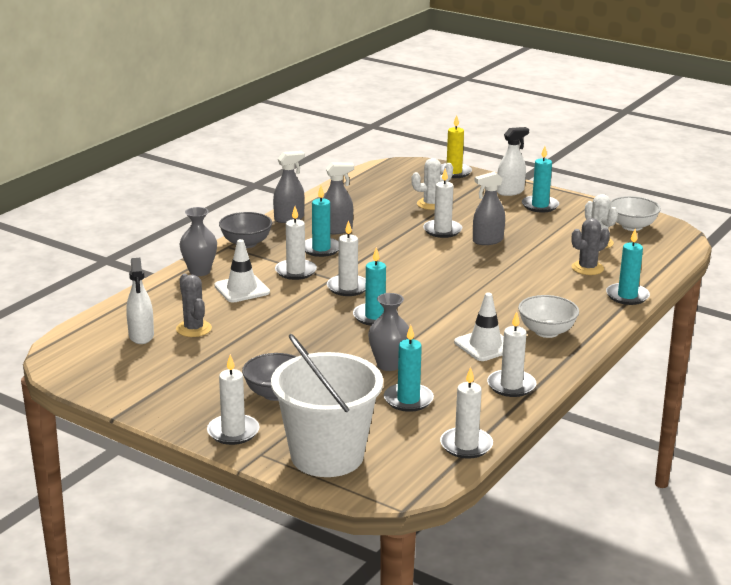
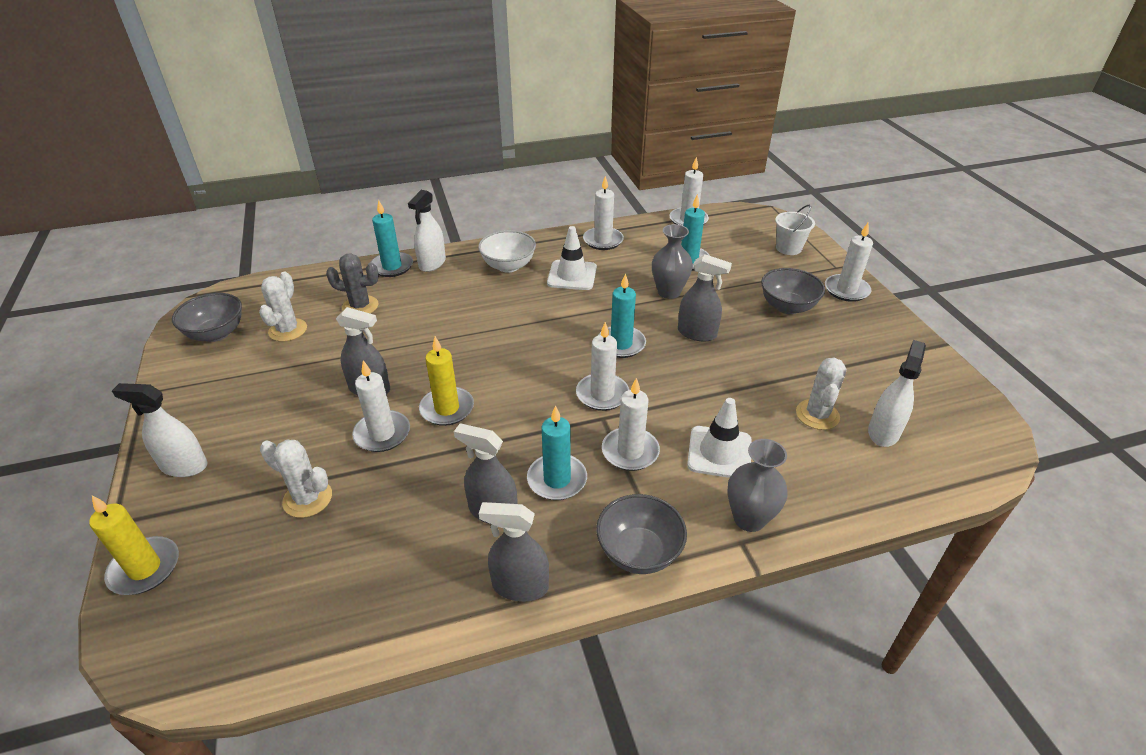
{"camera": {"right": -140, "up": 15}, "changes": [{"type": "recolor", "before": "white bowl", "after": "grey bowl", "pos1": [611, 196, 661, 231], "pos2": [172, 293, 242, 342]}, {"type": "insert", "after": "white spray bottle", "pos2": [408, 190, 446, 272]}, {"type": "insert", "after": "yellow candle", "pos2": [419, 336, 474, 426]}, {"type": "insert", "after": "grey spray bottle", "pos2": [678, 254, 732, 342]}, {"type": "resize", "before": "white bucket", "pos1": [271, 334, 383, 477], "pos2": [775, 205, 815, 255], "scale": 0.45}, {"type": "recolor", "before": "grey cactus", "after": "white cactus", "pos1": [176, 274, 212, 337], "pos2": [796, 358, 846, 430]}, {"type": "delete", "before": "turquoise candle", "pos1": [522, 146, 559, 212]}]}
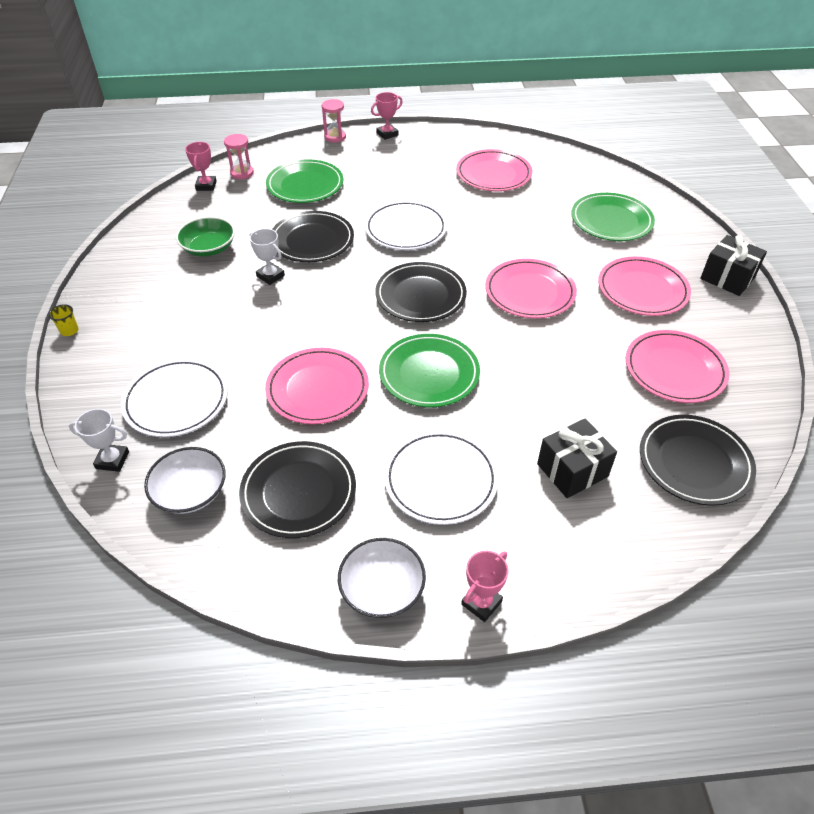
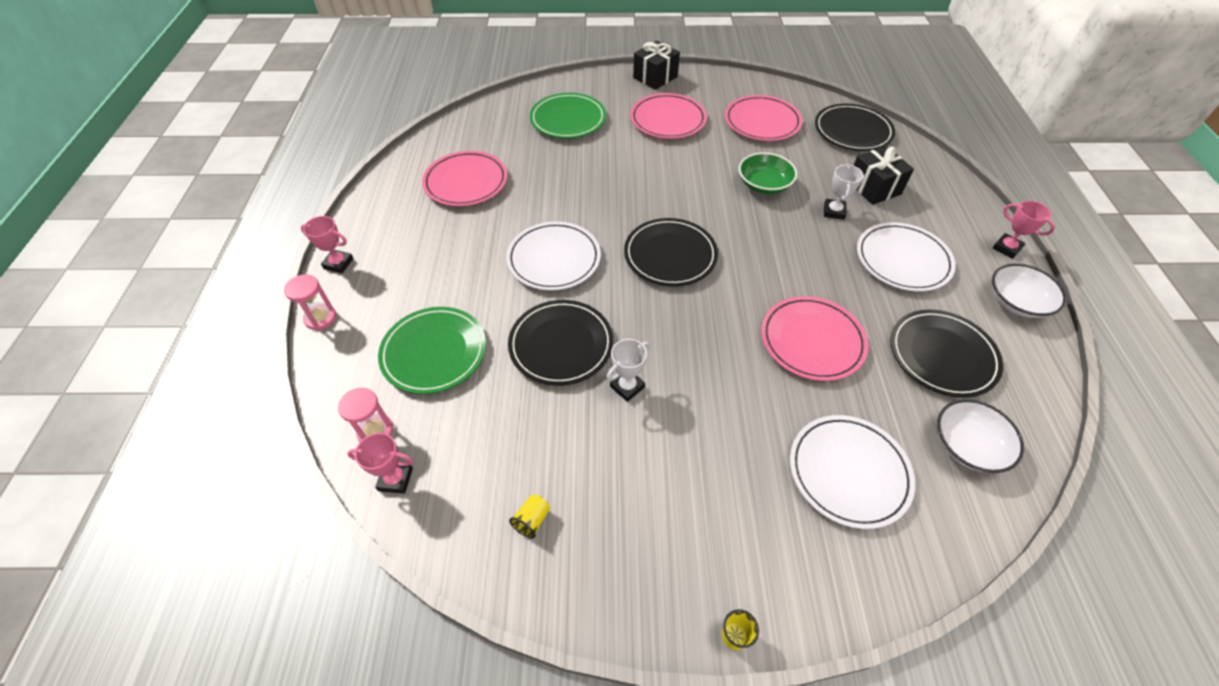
{"camera": {"right": -85, "up": 5}, "changes": [{"type": "rotate", "before": "pink trophy", "pos1": [371, 92, 403, 140], "pos2": [301, 216, 354, 273], "turn": -45}, {"type": "insert", "after": "yellow cup", "pos2": [509, 495, 550, 539]}, {"type": "move", "before": "green bowl", "pos1": [176, 217, 235, 257], "pos2": [739, 152, 797, 194]}, {"type": "move", "before": "white trophy", "pos1": [69, 409, 129, 472], "pos2": [824, 164, 864, 220]}, {"type": "delete", "before": "green plate", "pos1": [379, 334, 480, 407]}, {"type": "delete", "before": "pink plate", "pos1": [485, 259, 577, 318]}]}
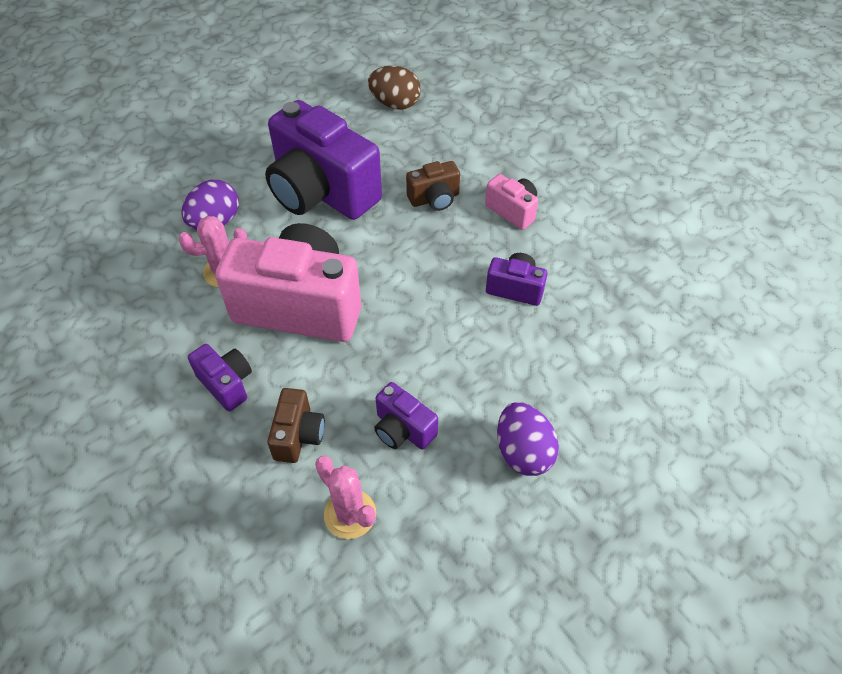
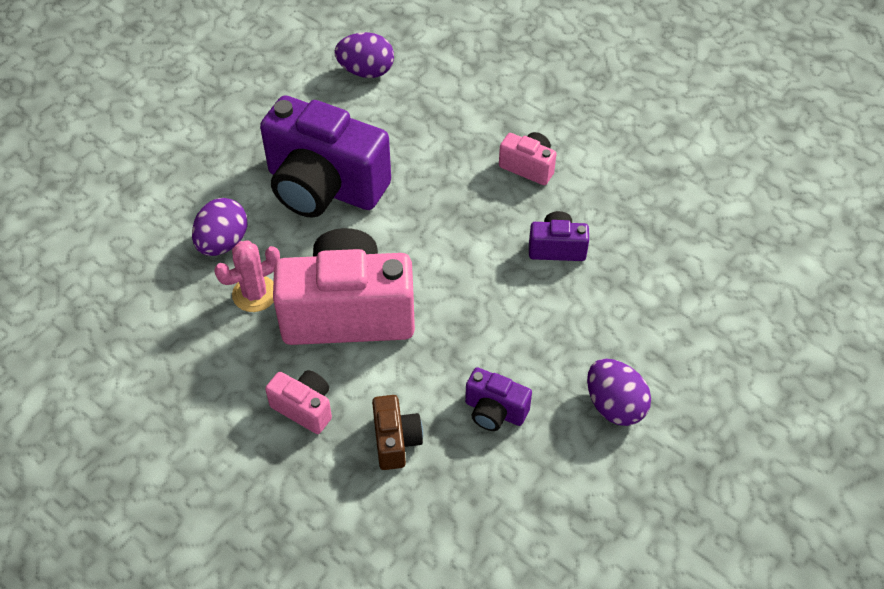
{"camera": {"right": -15, "up": 0}, "changes": [{"type": "recolor", "before": "purple camera", "after": "pink camera", "pos1": [188, 344, 252, 411], "pos2": [265, 370, 332, 434]}, {"type": "recolor", "before": "brown egg", "after": "purple egg", "pos1": [368, 66, 421, 110], "pos2": [335, 32, 394, 78]}, {"type": "delete", "before": "pink cactus", "pos1": [315, 456, 376, 539]}, {"type": "delete", "before": "brown camera", "pos1": [406, 161, 460, 211]}]}
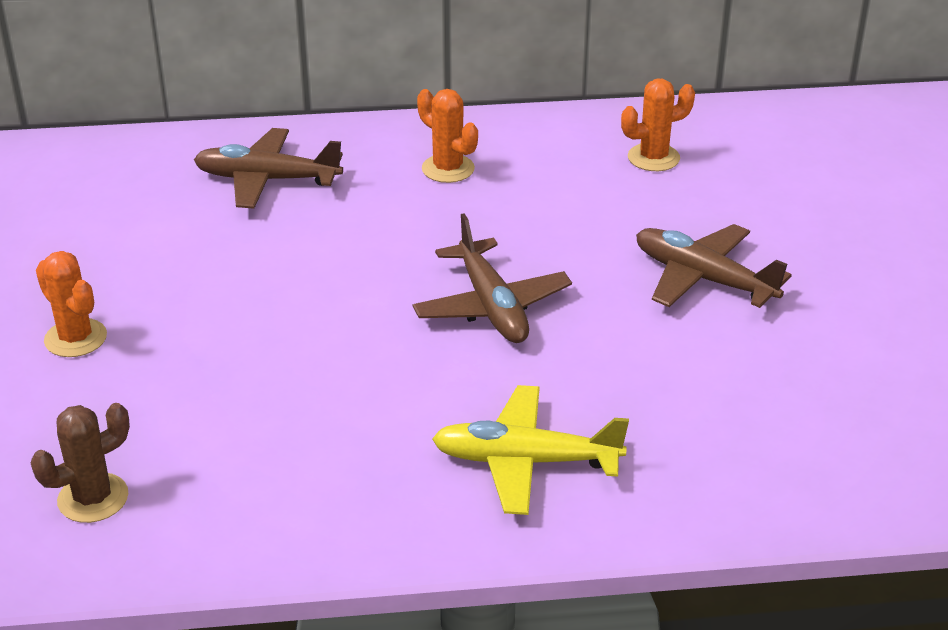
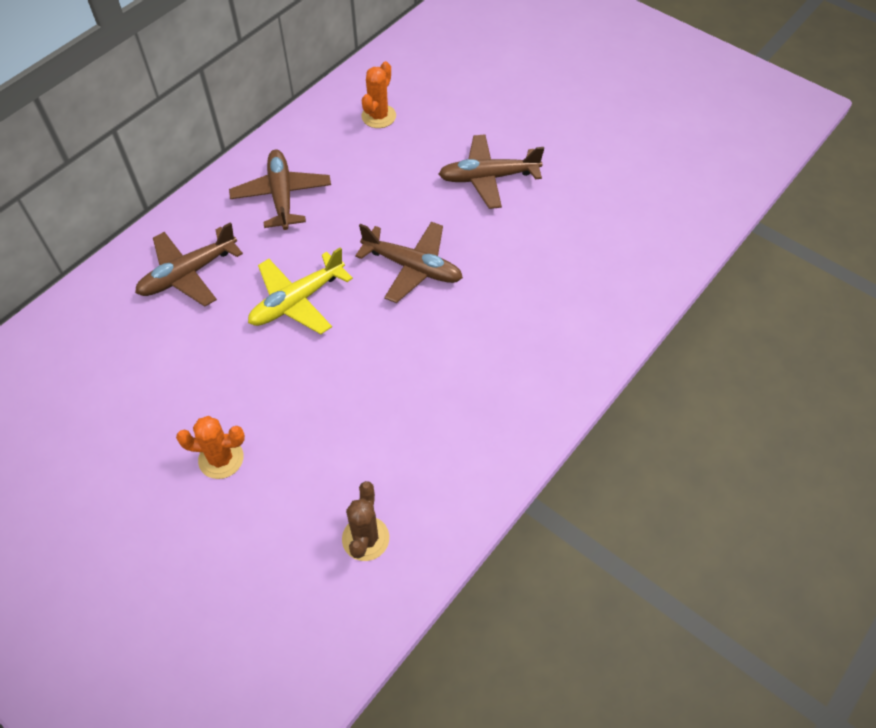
{"camera": {"right": -45, "up": 20}, "changes": [{"type": "replace", "before": "orange cactus", "after": "brown plane", "pos1": [417, 89, 478, 183], "pos2": [229, 150, 331, 230]}, {"type": "move", "before": "yellow plane", "pos1": [432, 385, 629, 515], "pos2": [248, 247, 353, 334]}]}
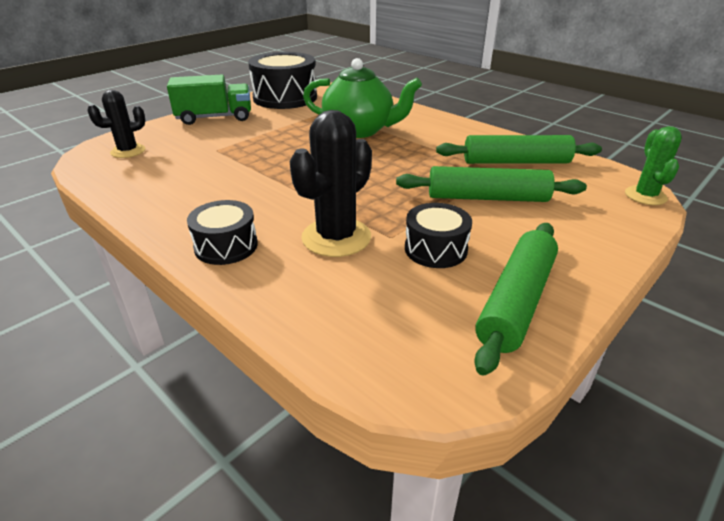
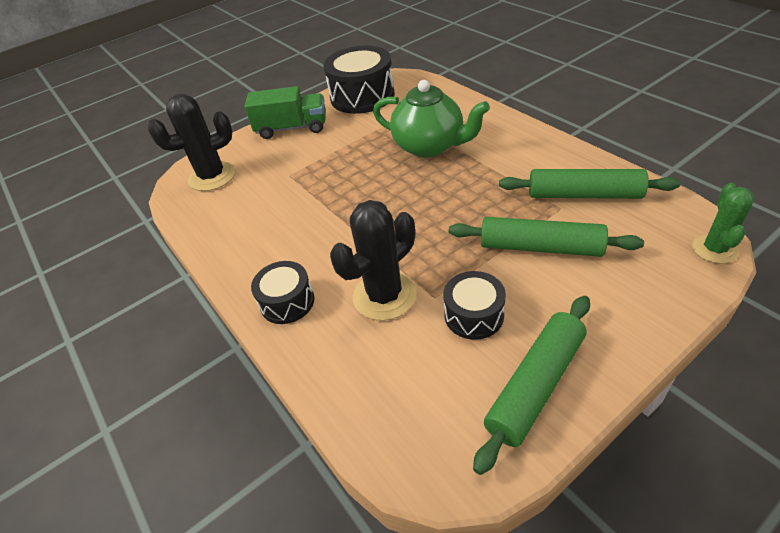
{"camera": {"right": 15, "up": 10}, "changes": [{"type": "resize", "before": "black cactus", "pos1": [87, 90, 145, 158], "pos2": [148, 94, 236, 191], "scale": 1.58}]}
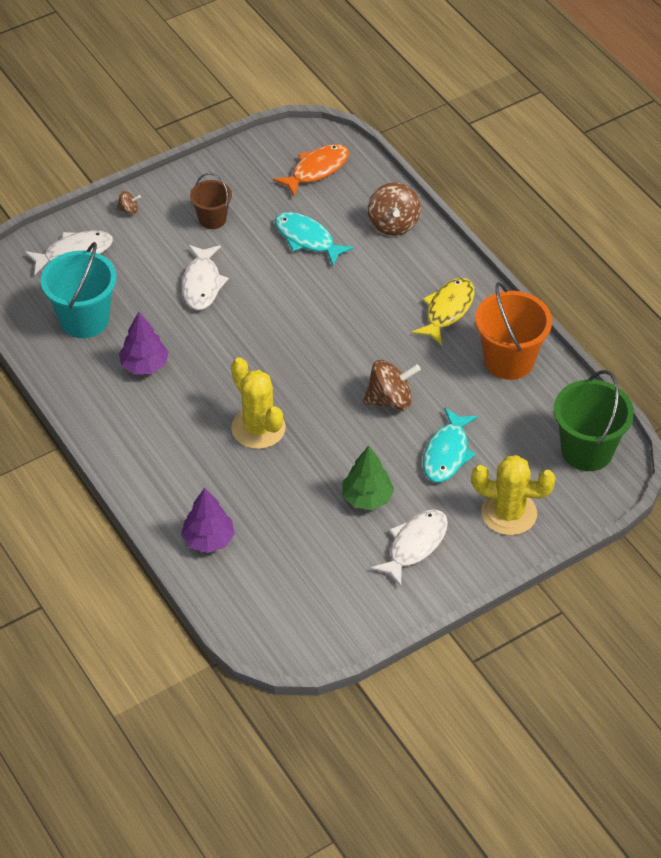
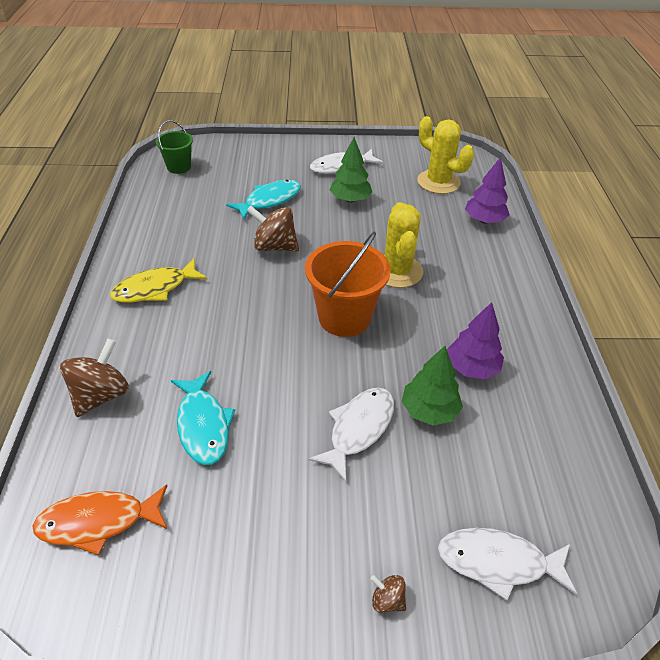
{"camera": {"right": -150, "up": -5}, "changes": [{"type": "resize", "before": "green bucket", "pos1": [554, 370, 634, 471], "pos2": [156, 120, 193, 174], "scale": 0.59}, {"type": "move", "before": "orange bucket", "pos1": [475, 282, 552, 380], "pos2": [305, 232, 390, 337]}, {"type": "insert", "after": "green tree", "pos2": [402, 346, 463, 426]}, {"type": "move", "before": "yellow cactus", "pos1": [471, 455, 556, 535], "pos2": [417, 116, 474, 194]}, {"type": "delete", "before": "turquoise bucket", "pos1": [41, 242, 117, 338]}, {"type": "delete", "before": "brown bucket", "pos1": [190, 173, 232, 229]}]}
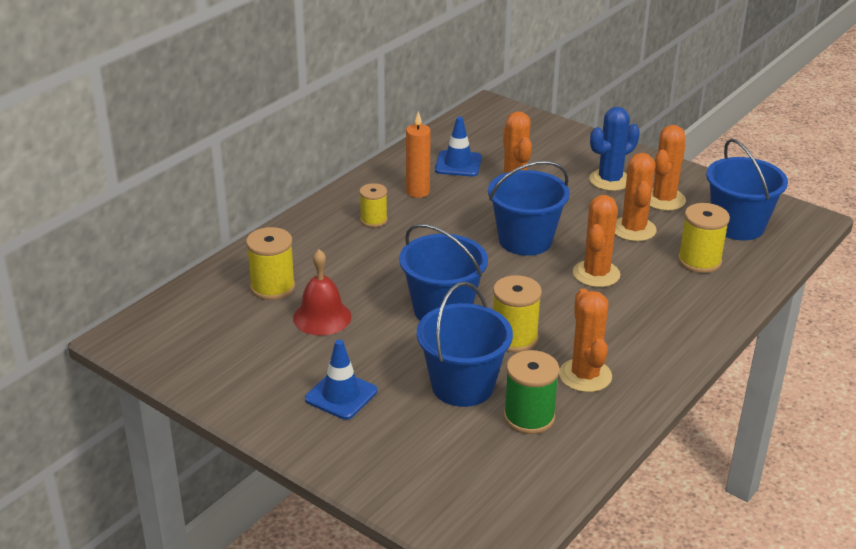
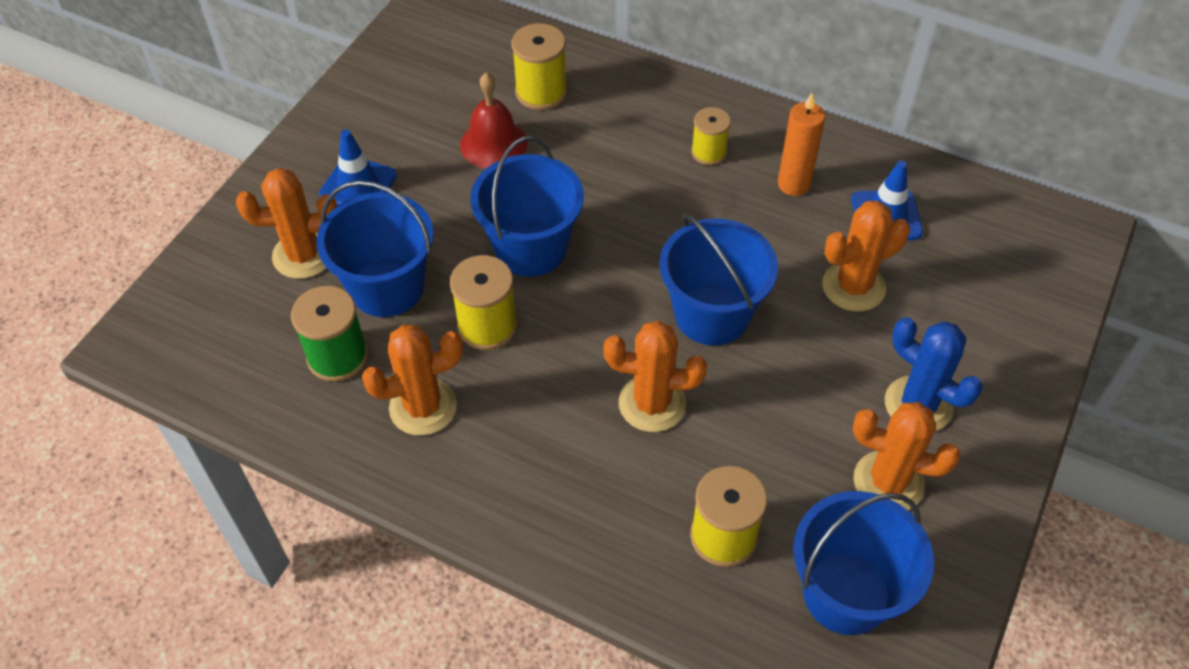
{"camera": {"right": 80, "up": 20}, "changes": [{"type": "move", "before": "orange cactus", "pos1": [615, 153, 657, 241], "pos2": [236, 168, 337, 279]}]}
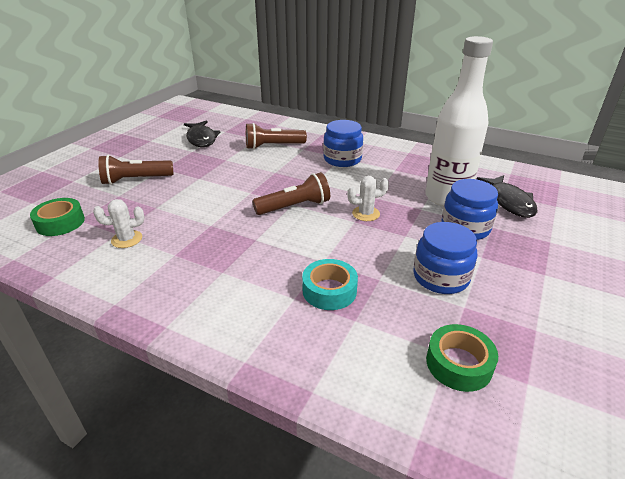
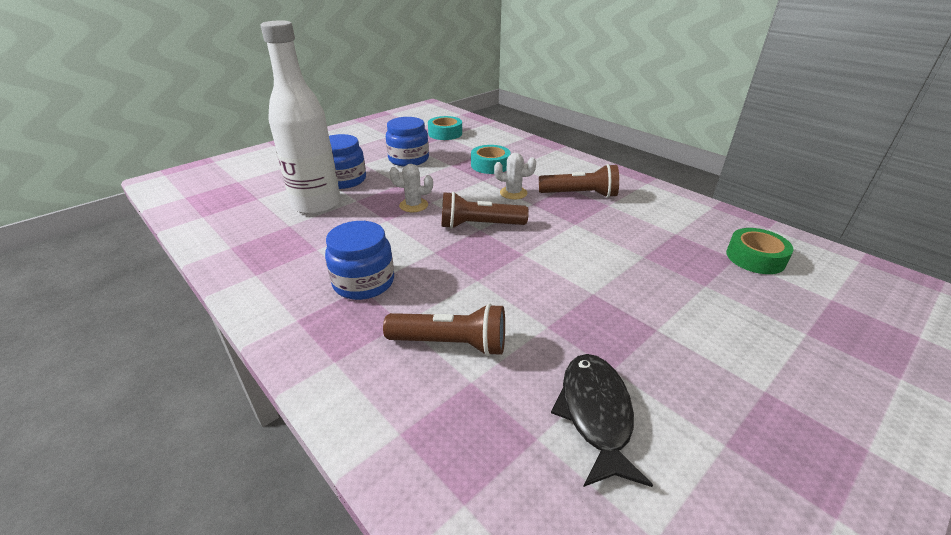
{"camera": {"right": -160, "up": 0}, "changes": [{"type": "recolor", "before": "green tape", "after": "turquoise tape", "pos1": [426, 324, 498, 392], "pos2": [428, 116, 462, 140]}, {"type": "move", "before": "white cactus", "pos1": [93, 199, 144, 248], "pos2": [494, 153, 536, 200]}, {"type": "move", "before": "brown flashlight", "pos1": [98, 155, 174, 185], "pos2": [539, 164, 619, 198]}, {"type": "delete", "before": "black fish", "pos1": [477, 175, 537, 218]}]}
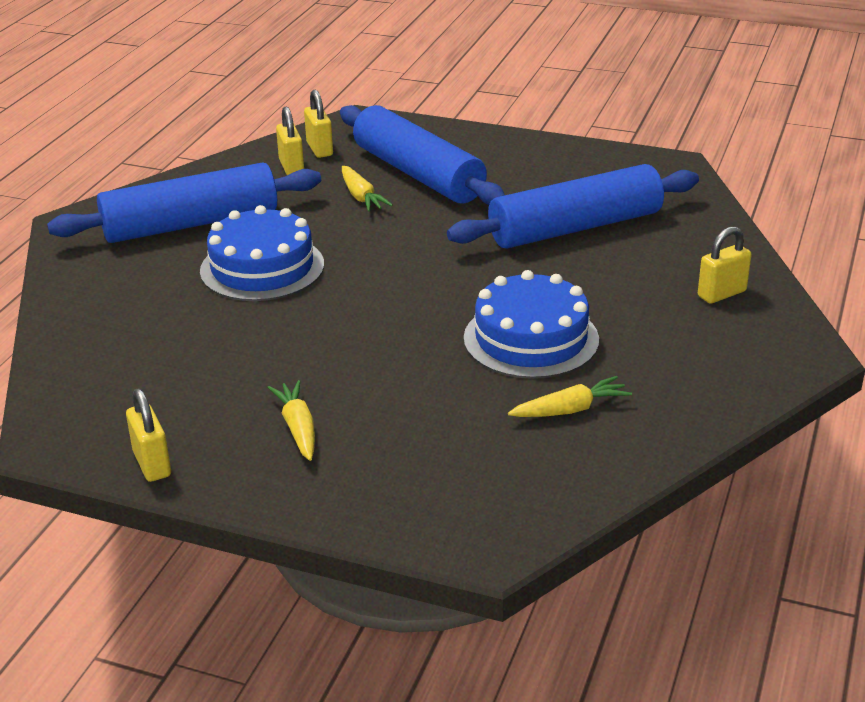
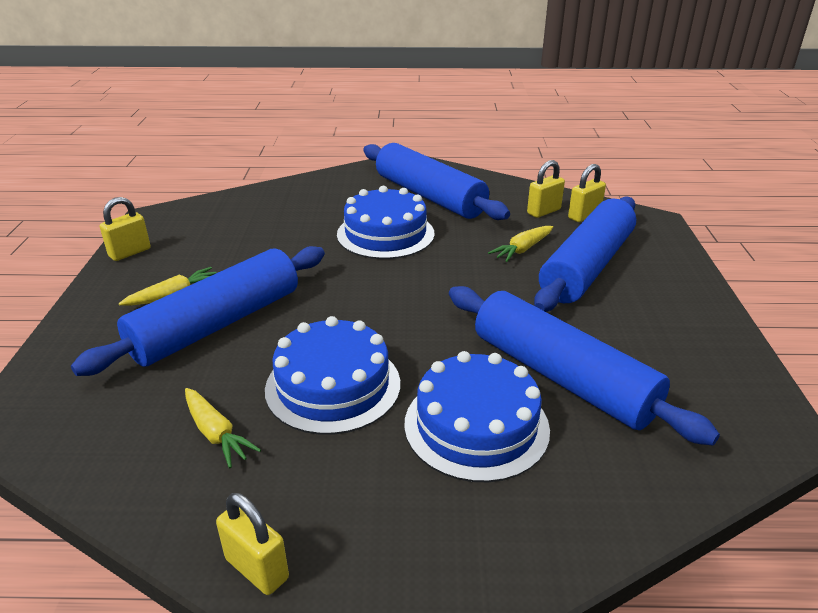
{"camera": {"right": 70, "up": 0}, "changes": [{"type": "insert", "after": "blue rolling pin", "pos2": [71, 246, 325, 376]}, {"type": "move", "before": "yellow padlock", "pos1": [698, 226, 752, 304], "pos2": [216, 493, 289, 595]}, {"type": "insert", "after": "blue cake", "pos2": [404, 351, 550, 482]}]}
